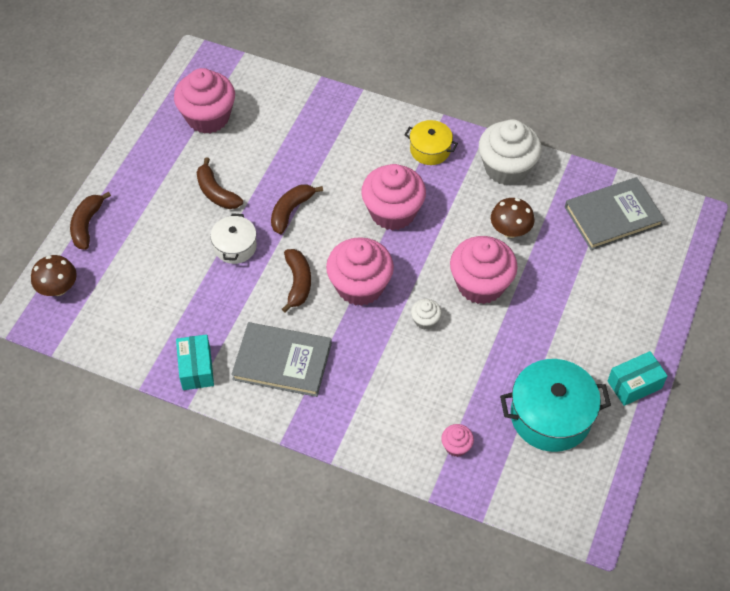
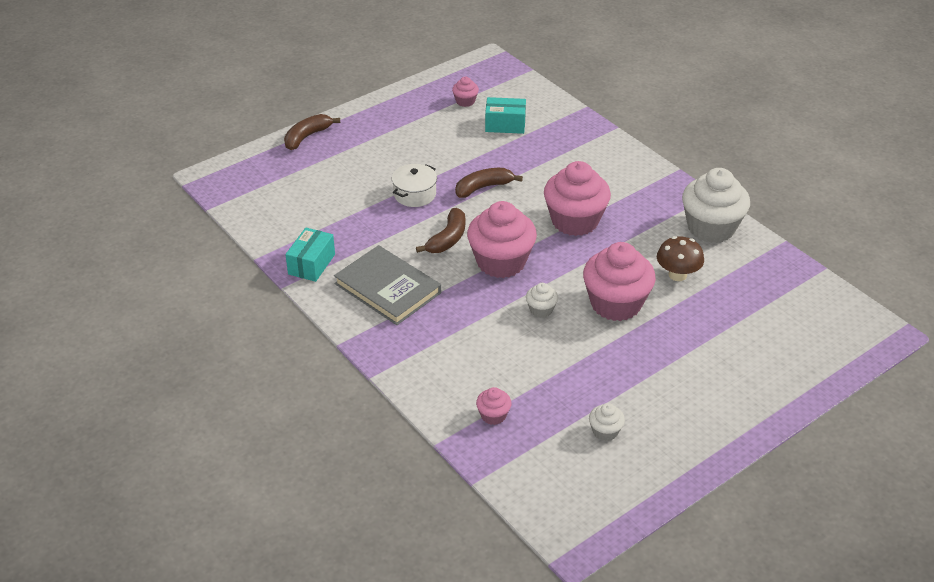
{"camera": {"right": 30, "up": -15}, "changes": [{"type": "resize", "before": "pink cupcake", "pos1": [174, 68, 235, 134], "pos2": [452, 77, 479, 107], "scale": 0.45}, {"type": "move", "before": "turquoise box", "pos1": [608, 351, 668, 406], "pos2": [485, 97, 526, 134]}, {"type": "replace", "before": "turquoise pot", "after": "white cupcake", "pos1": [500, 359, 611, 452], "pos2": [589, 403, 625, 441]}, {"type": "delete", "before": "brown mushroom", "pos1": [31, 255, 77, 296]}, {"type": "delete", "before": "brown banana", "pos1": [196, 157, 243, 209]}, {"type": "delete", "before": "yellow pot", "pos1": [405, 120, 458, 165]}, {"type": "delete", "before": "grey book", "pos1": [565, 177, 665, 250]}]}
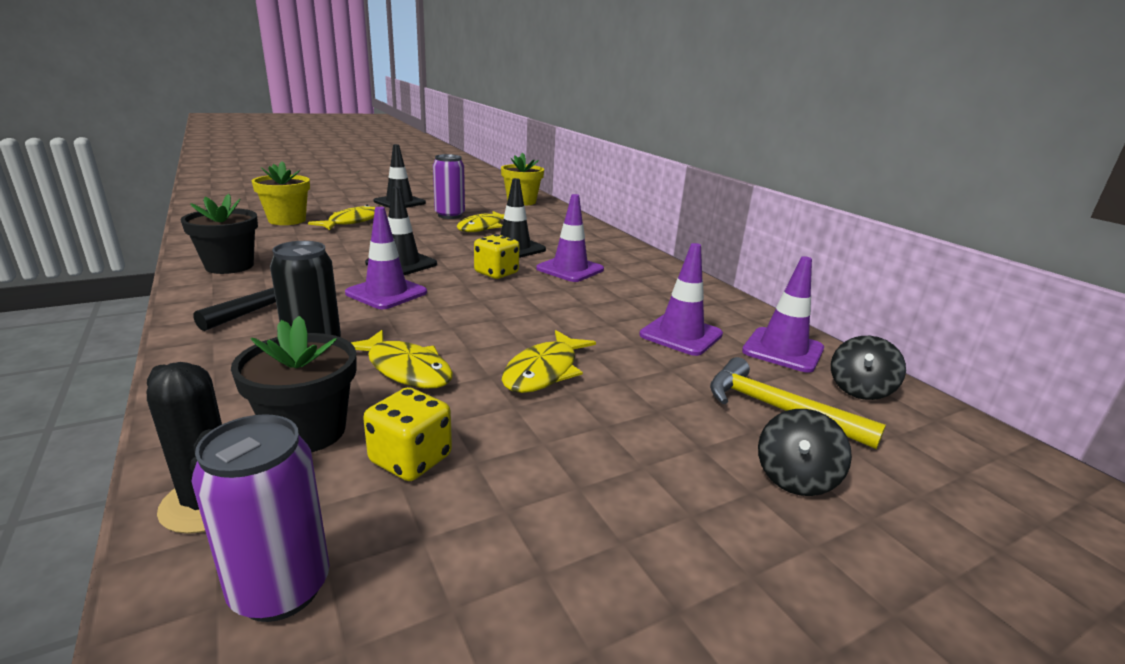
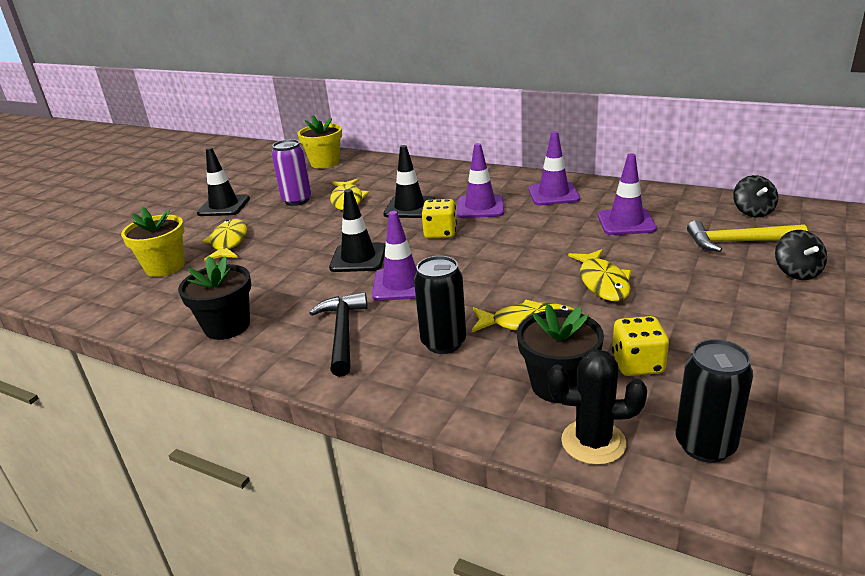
{"camera": {"right": -30, "up": 5}, "changes": [{"type": "move", "before": "purple traffic cone", "pos1": [742, 256, 824, 373], "pos2": [528, 131, 580, 205]}, {"type": "recolor", "before": "purple can", "after": "black can", "pos1": [192, 414, 330, 622], "pos2": [676, 339, 753, 463]}]}
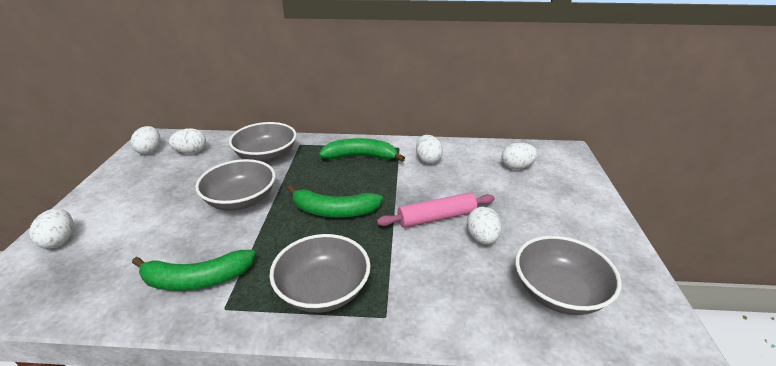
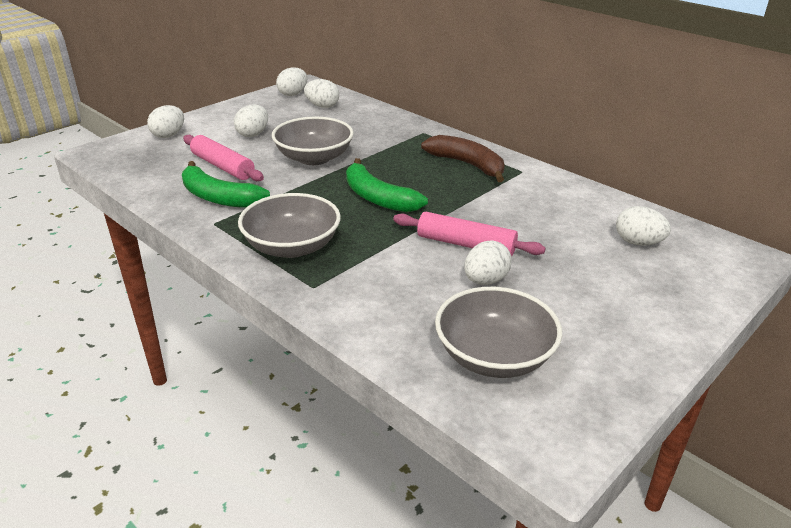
{"camera": {"right": 40, "up": 0}, "changes": [{"type": "insert", "after": "pink rolling pin", "pos2": [183, 135, 264, 181]}, {"type": "move", "before": "white egg", "pos1": [416, 135, 443, 164], "pos2": [234, 104, 268, 137]}, {"type": "recolor", "before": "green banana", "after": "brown banana", "pos1": [319, 138, 405, 162], "pos2": [421, 135, 505, 182]}, {"type": "delete", "before": "grey bowl", "pos1": [229, 122, 296, 163]}]}
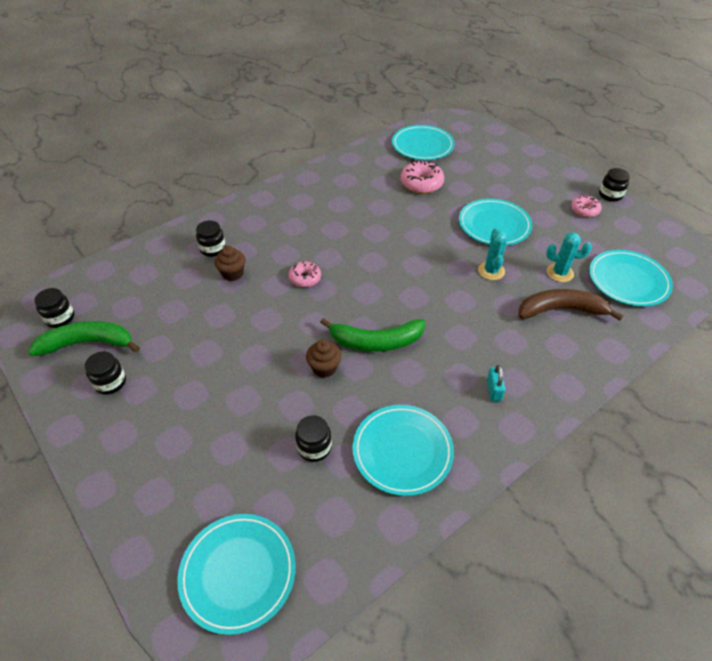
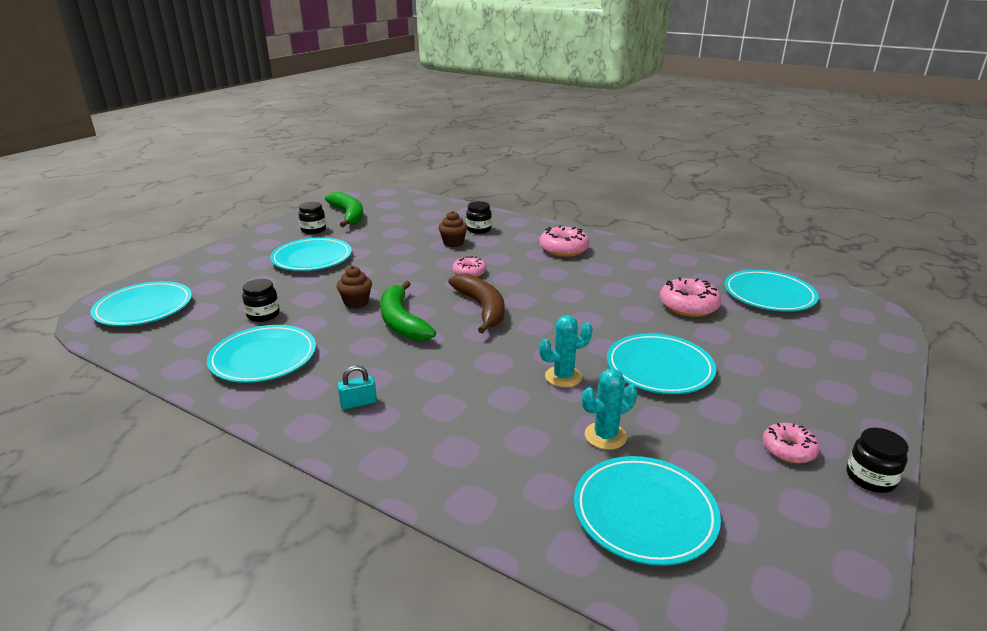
{"camera": {"right": 70, "up": -20}, "changes": [{"type": "insert", "after": "turquoise plate", "pos2": [270, 237, 352, 271]}, {"type": "move", "before": "brown banana", "pos1": [518, 289, 623, 321], "pos2": [448, 273, 505, 334]}, {"type": "insert", "after": "pink donut", "pos2": [539, 225, 589, 257]}, {"type": "rotate", "before": "turquoise cactus", "pos1": [546, 232, 592, 282], "pos2": [582, 369, 637, 450], "turn": 75}, {"type": "delete", "before": "black jar", "pos1": [34, 288, 74, 328]}]}
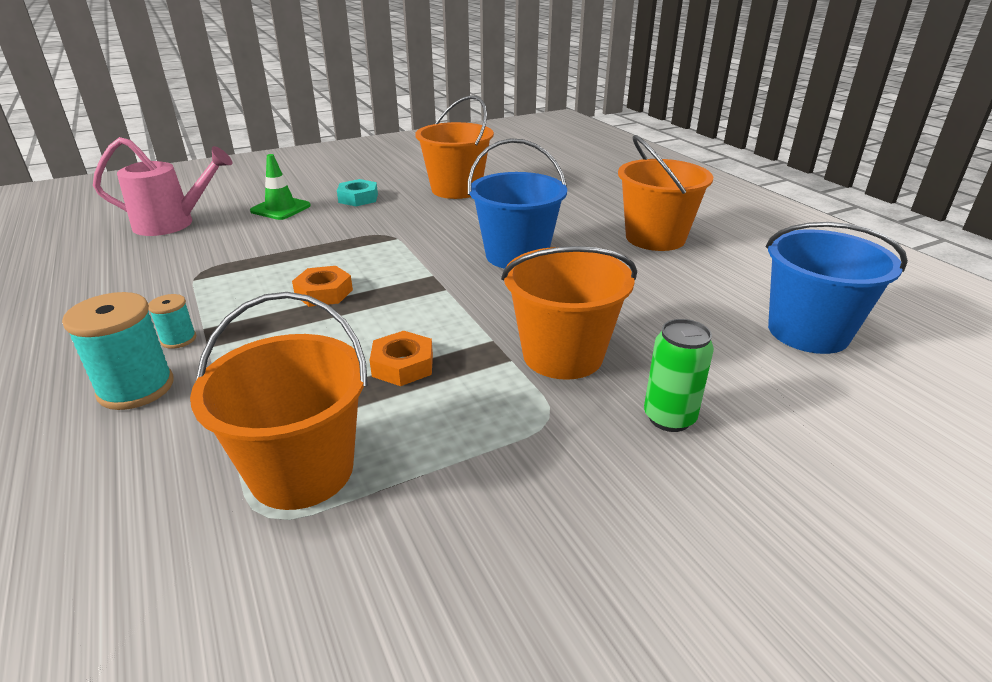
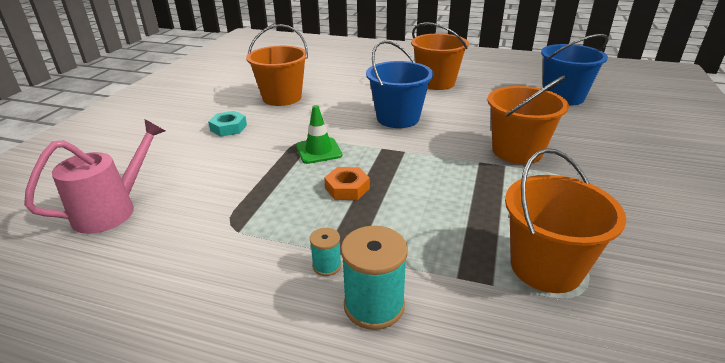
{"camera": {"right": -45, "up": 0}, "changes": [{"type": "move", "before": "green traffic cone", "pos1": [250, 154, 311, 220], "pos2": [296, 105, 342, 164]}, {"type": "delete", "before": "orange nut", "pos1": [370, 331, 433, 386]}, {"type": "delete", "before": "green can", "pos1": [644, 319, 714, 432]}]}
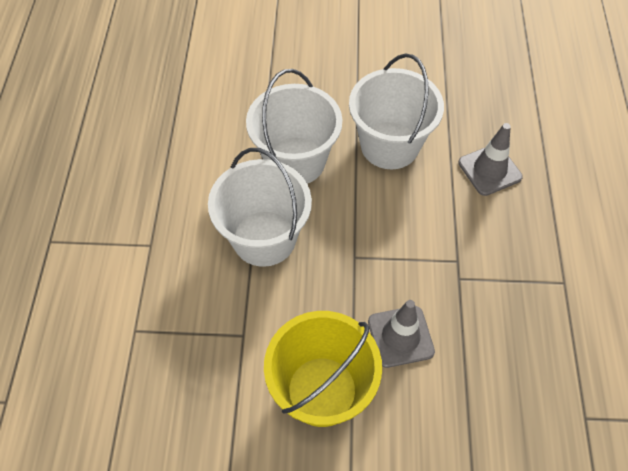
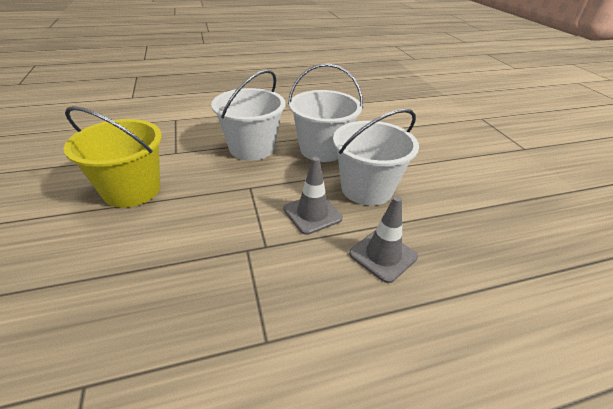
{"camera": {"right": 70, "up": -20}, "changes": [{"type": "move", "before": "grey traffic cone", "pos1": [368, 300, 435, 368], "pos2": [283, 157, 343, 235]}]}
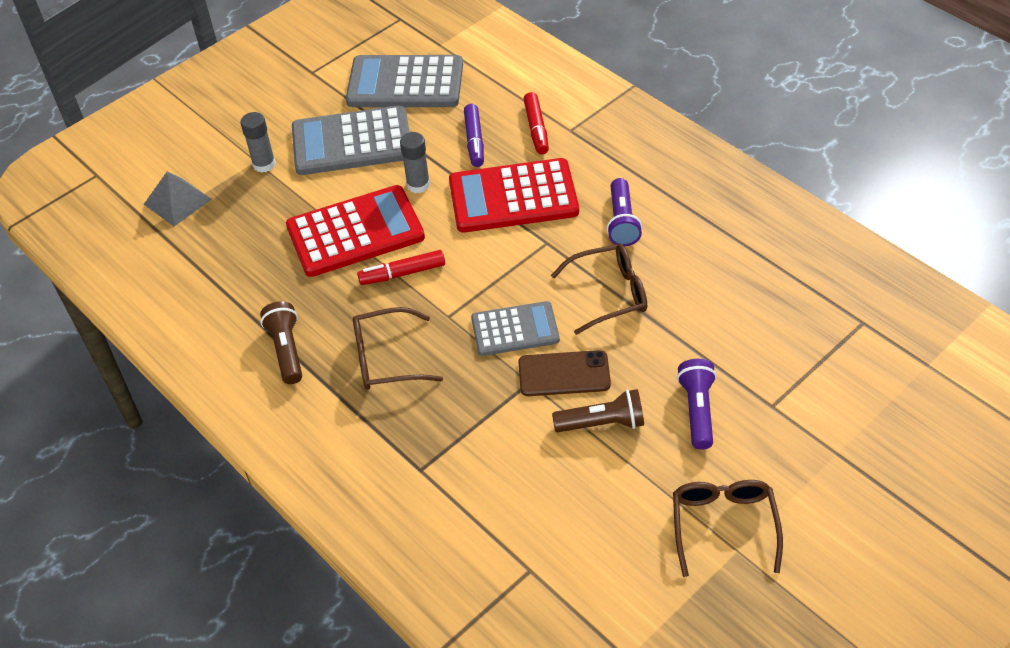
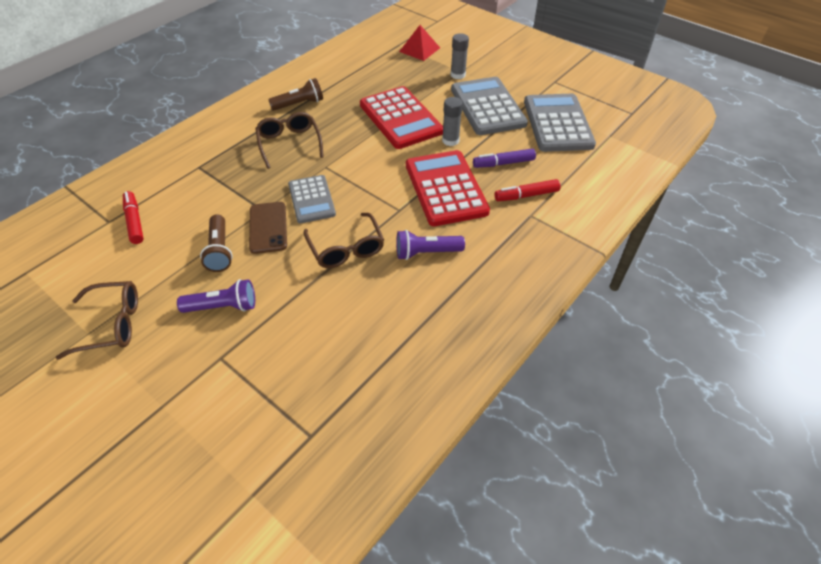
{"camera": {"right": 80, "up": 0}, "changes": [{"type": "move", "before": "red marker", "pos1": [357, 250, 445, 285], "pos2": [123, 191, 144, 244]}, {"type": "recolor", "before": "grey pyramid", "after": "red pyramid", "pos1": [144, 172, 212, 226], "pos2": [399, 25, 440, 61]}]}
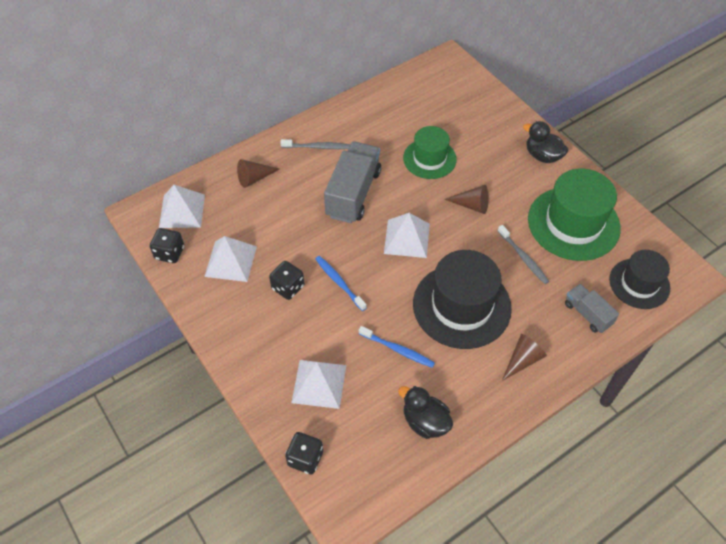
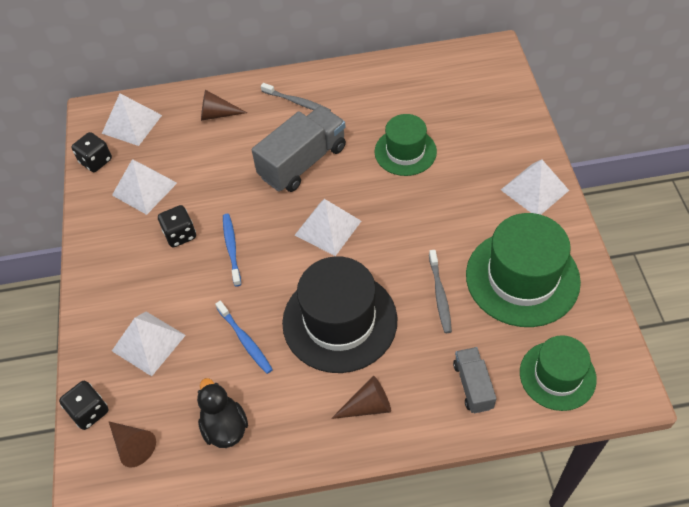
{"camera": {"right": 30, "up": 0}, "changes": [{"type": "move", "before": "brown cone", "pos1": [444, 185, 489, 214], "pos2": [109, 422, 156, 468]}, {"type": "replace", "before": "black duck", "after": "white pyramid", "pos1": [523, 121, 568, 163], "pos2": [501, 159, 569, 215]}, {"type": "recolor", "before": "black hat", "after": "green hat", "pos1": [609, 250, 670, 309], "pos2": [520, 335, 597, 411]}]}
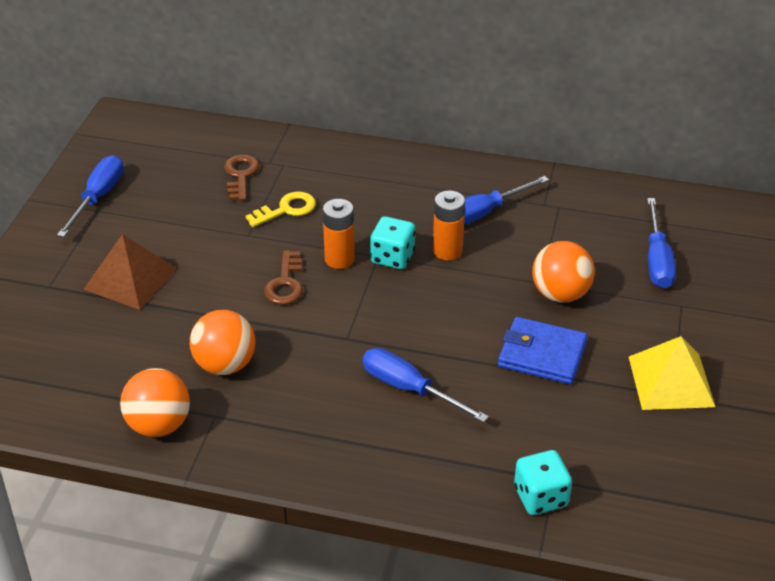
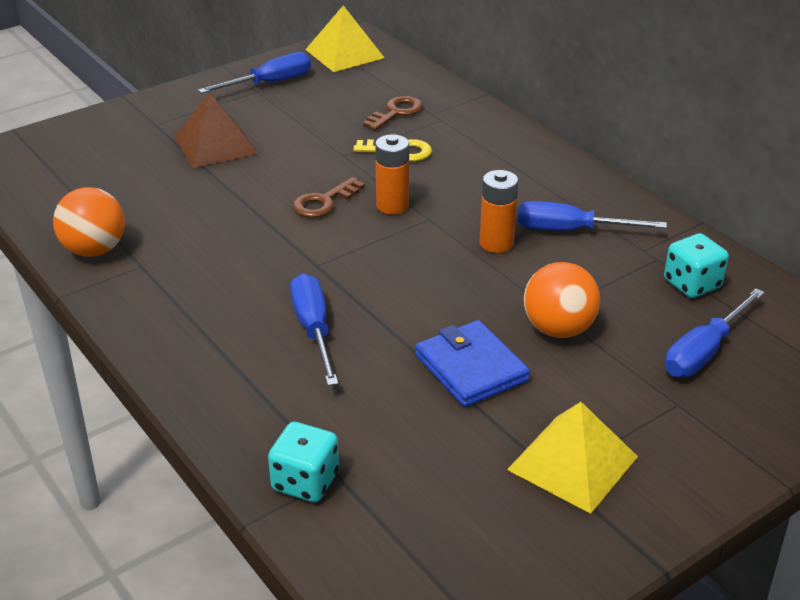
{"camera": {"right": 40, "up": -5}, "changes": [{"type": "insert", "after": "yellow pyramid", "pos2": [305, 5, 385, 72]}, {"type": "move", "before": "turquoise dice", "pos1": [370, 216, 415, 269], "pos2": [664, 233, 729, 298]}, {"type": "delete", "before": "orange ball", "pos1": [190, 310, 256, 375]}]}
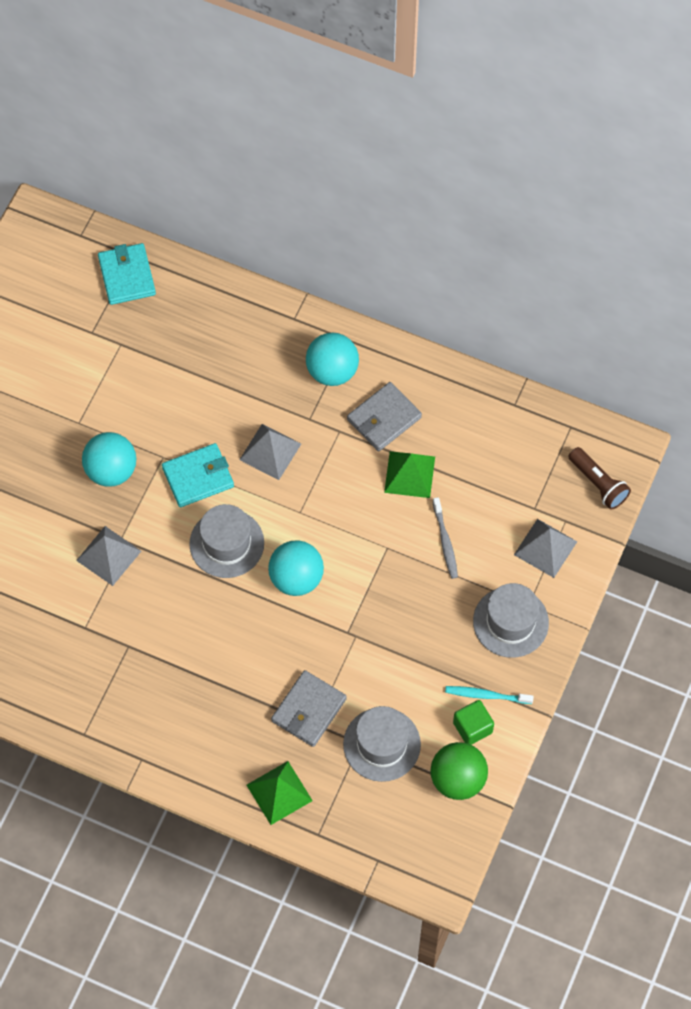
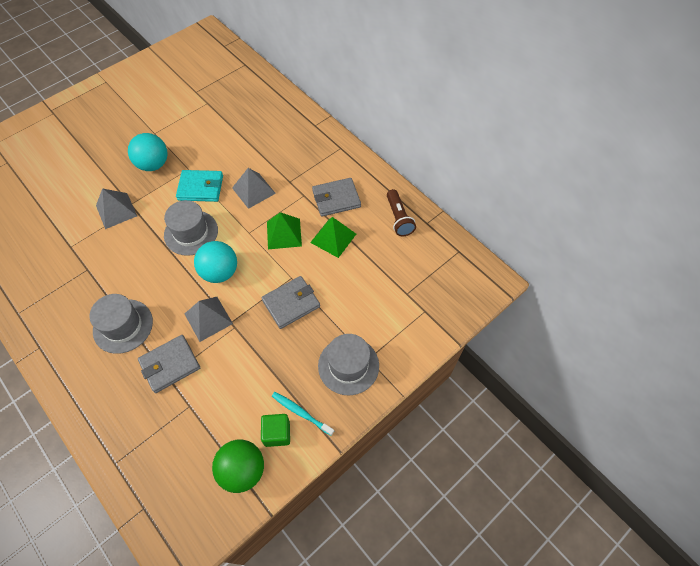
{"camera": {"right": 25, "up": -5}, "changes": [{"type": "move", "before": "grey hat", "pos1": [343, 706, 421, 782], "pos2": [90, 294, 153, 354]}, {"type": "move", "before": "grey pyramid", "pos1": [514, 519, 577, 578], "pos2": [185, 297, 233, 342]}, {"type": "insert", "after": "grey wallet", "pos2": [261, 276, 320, 329]}, {"type": "move", "before": "green pyramid", "pos1": [247, 761, 313, 825], "pos2": [267, 212, 302, 249]}, {"type": "move", "before": "brown flashlight", "pos1": [568, 447, 631, 510], "pos2": [387, 189, 416, 236]}, {"type": "delete", "before": "turquoise wallet", "pos1": [98, 243, 156, 305]}, {"type": "delete", "before": "turquoise ball", "pos1": [306, 333, 359, 386]}, {"type": "delete", "before": "grey toothbrush", "pos1": [433, 497, 458, 579]}]}
